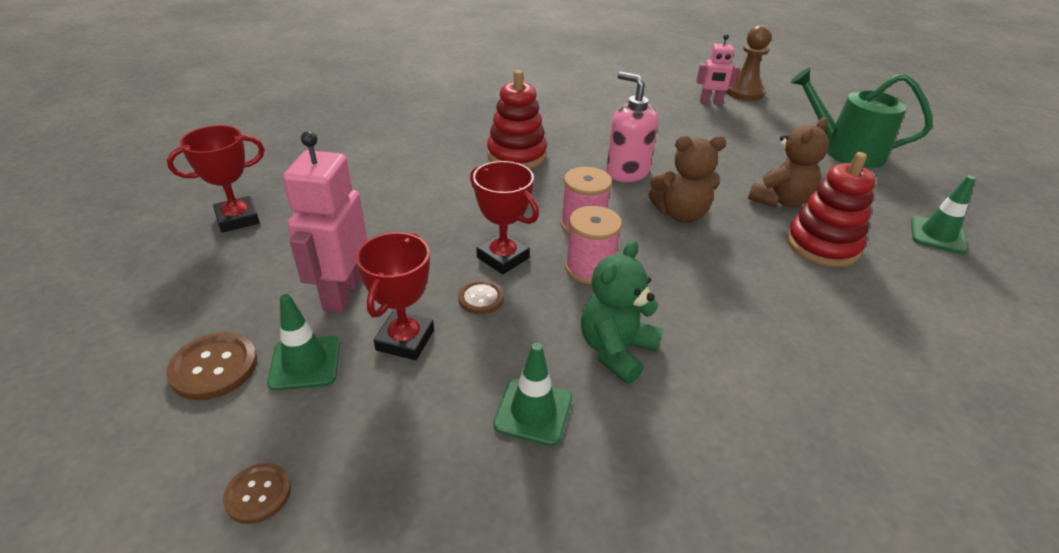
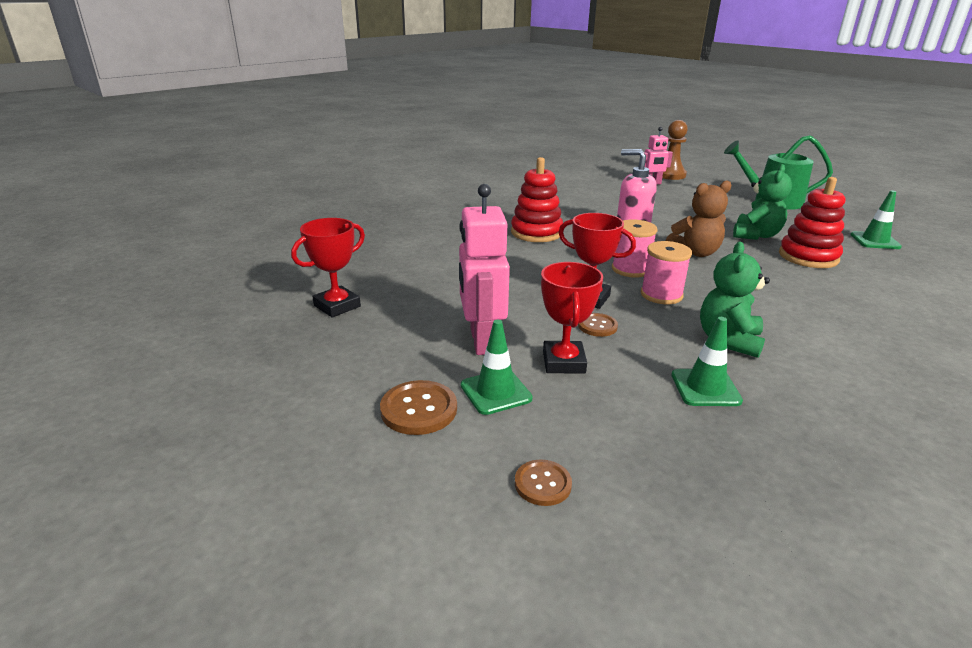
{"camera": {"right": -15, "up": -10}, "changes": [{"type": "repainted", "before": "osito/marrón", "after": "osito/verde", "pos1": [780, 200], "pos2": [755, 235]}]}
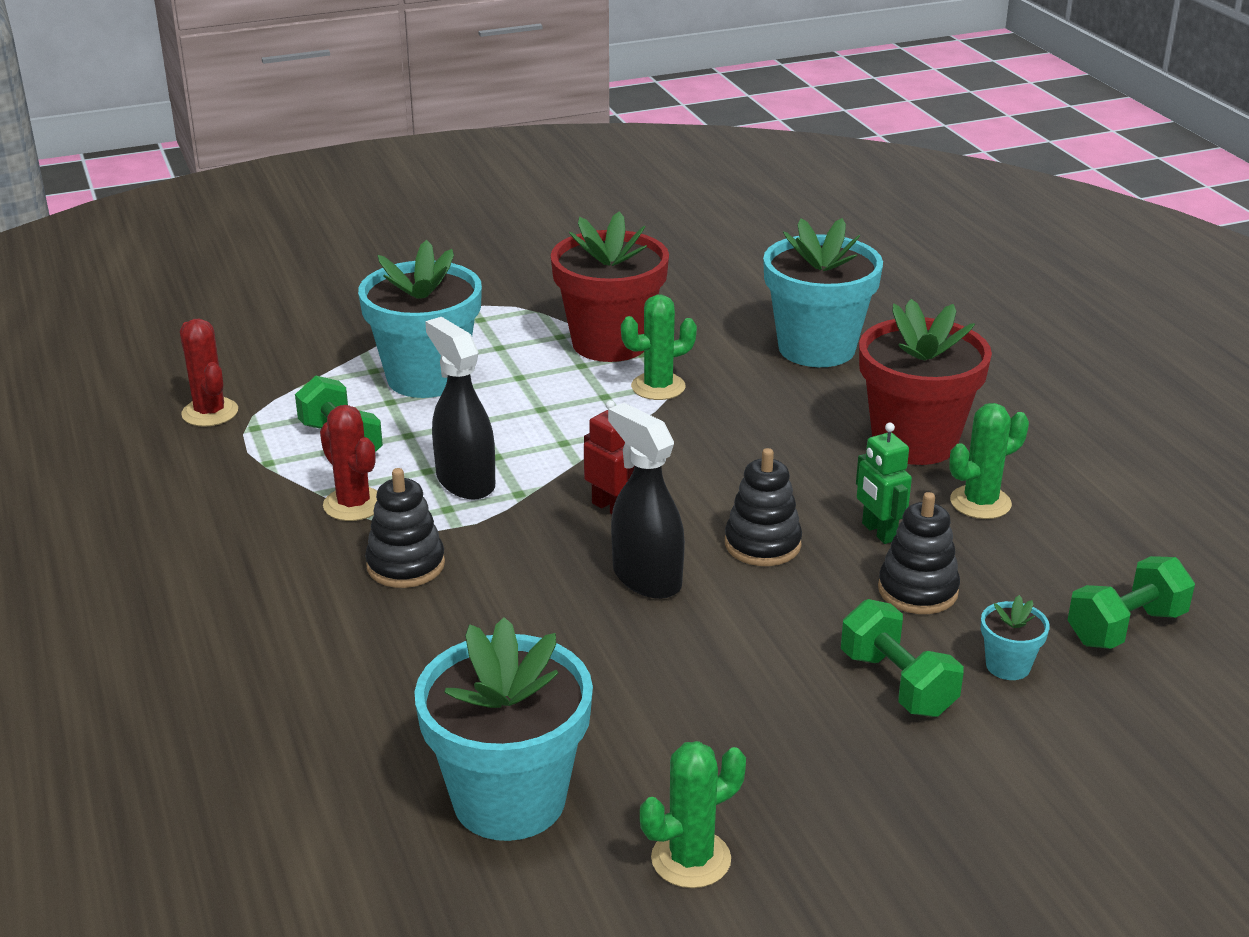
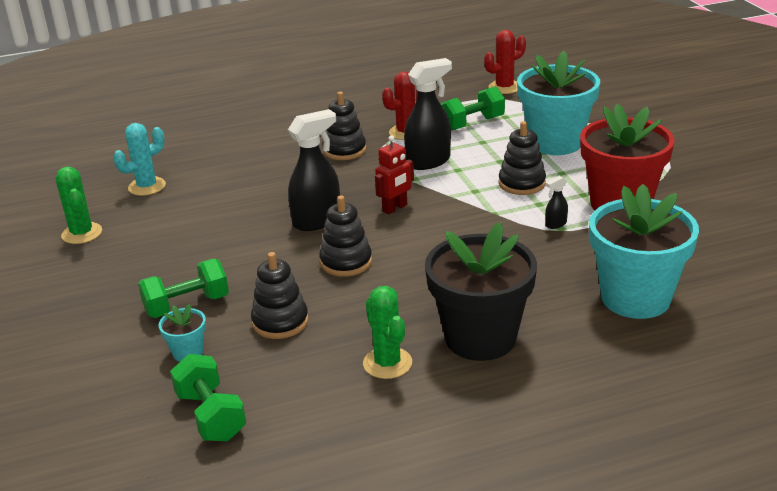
{"camera": {"right": 95, "up": 0}, "changes": [{"type": "swapped", "before": "maceta/turquesa", "after": "cactus/turquesa", "pos1": [509, 799], "pos2": [147, 186]}, {"type": "swapped", "before": "cactus/verde", "after": "pulverizador/negro", "pos1": [658, 387], "pos2": [555, 224]}, {"type": "gone", "before": "robot/verde", "pos1": [878, 532]}, {"type": "repainted", "before": "maceta/rojo", "after": "maceta/negro", "pos1": [914, 442], "pos2": [480, 338]}, {"type": "new", "after": "juguete apilable/negro", "pos2": [522, 183]}]}
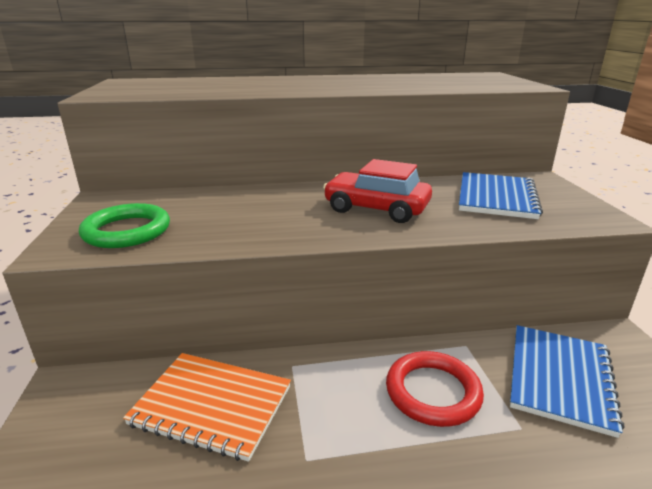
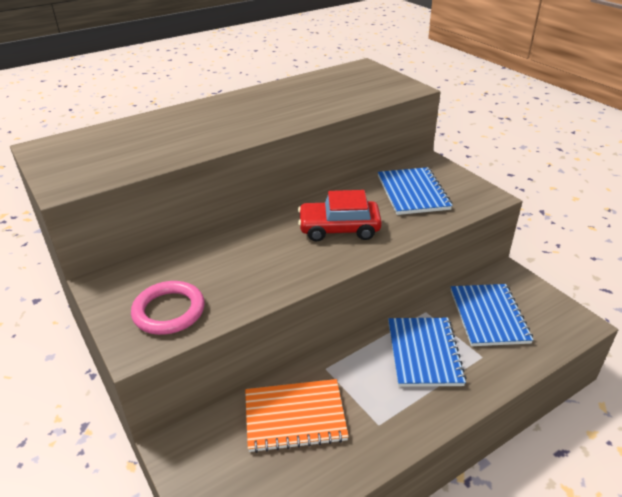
{"camera": {"right": -25, "up": 10}, "changes": [{"type": "repainted", "before": "anillo/verde", "after": "anillo/rosa", "pos1": [127, 231], "pos2": [169, 311]}, {"type": "swapped", "before": "anillo/rojo", "after": "cuaderno/azul", "pos1": [433, 392], "pos2": [424, 353]}]}
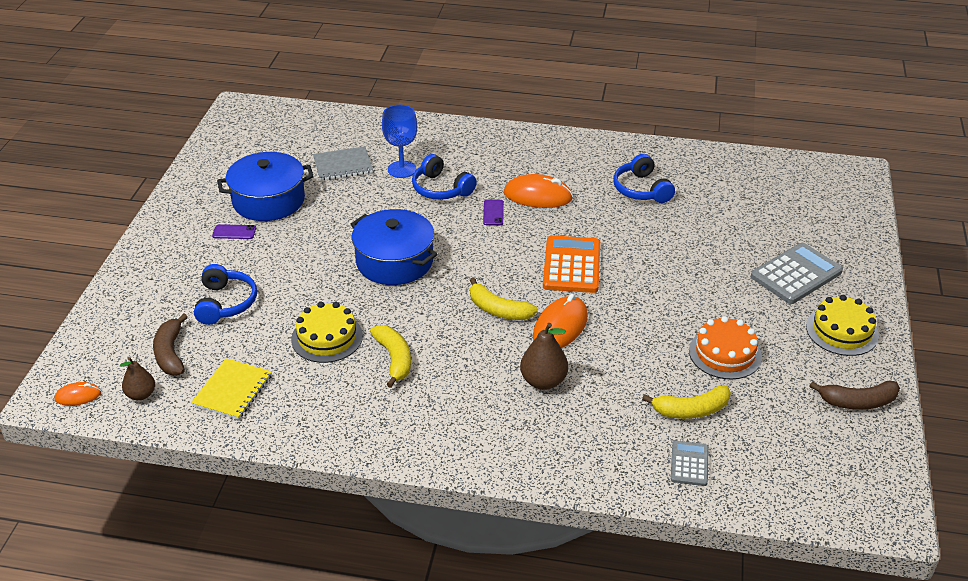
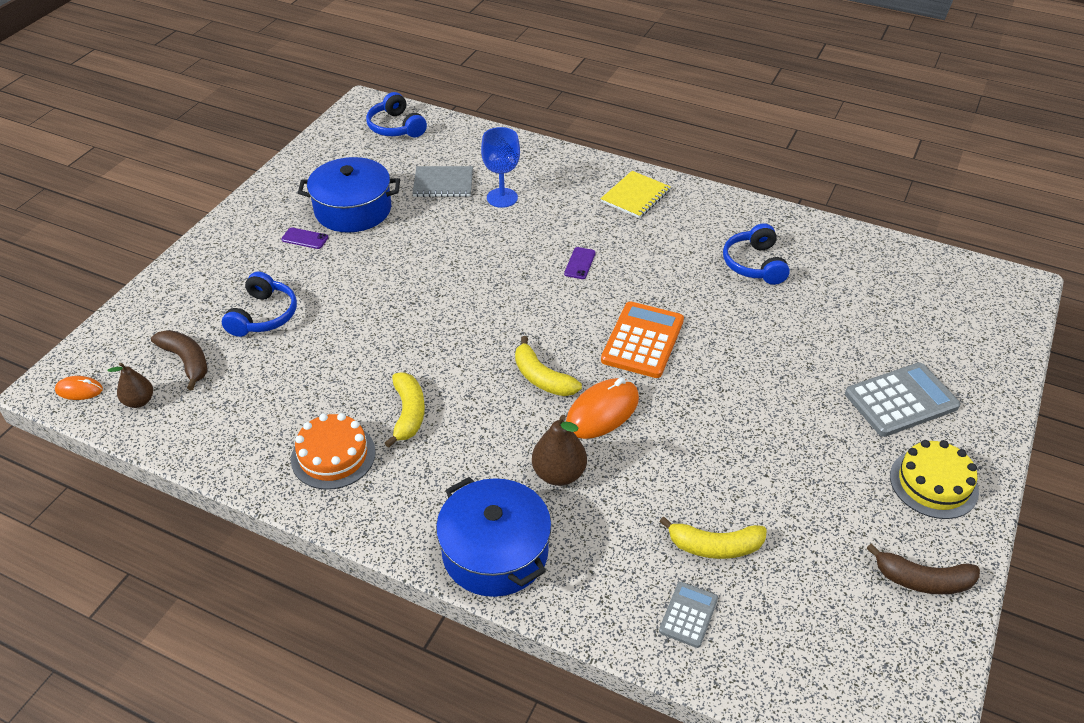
{"camera": {"right": 15, "up": 5}, "changes": [{"type": "rotated", "before": "plátano/marrón", "pos1": [170, 353], "pos2": [186, 361], "turn": 135}, {"type": "shifted", "before": "cuaderno/amarillo", "pos1": [233, 390], "pos2": [635, 196]}, {"type": "gone", "before": "tarta/amarillo", "pos1": [327, 337]}, {"type": "shifted", "before": "olla/azul", "pos1": [394, 261], "pos2": [495, 552]}, {"type": "shifted", "before": "auriculares/azul", "pos1": [441, 189], "pos2": [396, 127]}, {"type": "gone", "before": "ratón/naranja", "pos1": [538, 196]}, {"type": "shifted", "before": "tarta/naranja", "pos1": [725, 353], "pos2": [333, 455]}]}
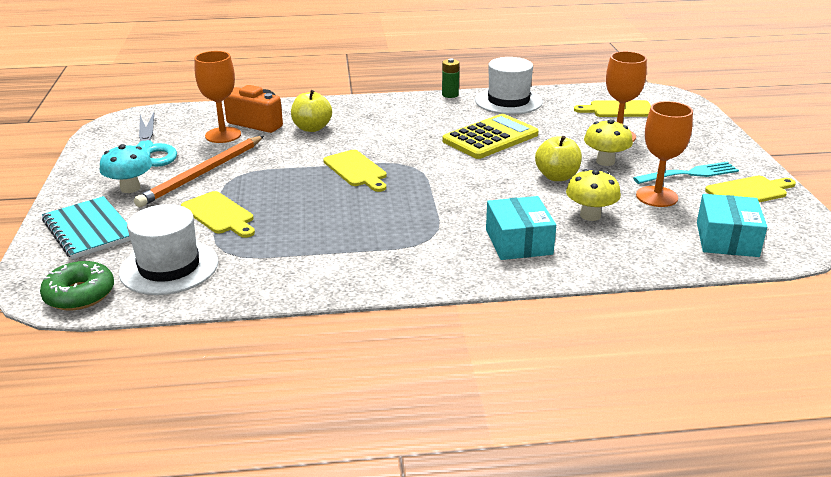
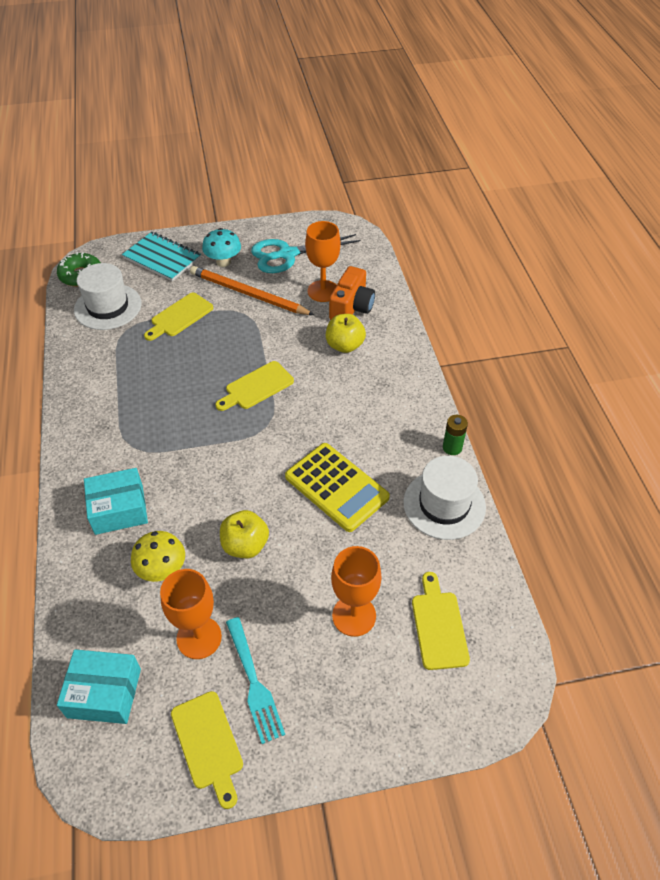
{"camera": {"right": 85, "up": 20}, "changes": [{"type": "rotated", "before": "cuaderno/turquesa", "pos1": [89, 230], "pos2": [162, 258], "turn": 75}, {"type": "gone", "before": "seta/amarillo", "pos1": [605, 161]}]}
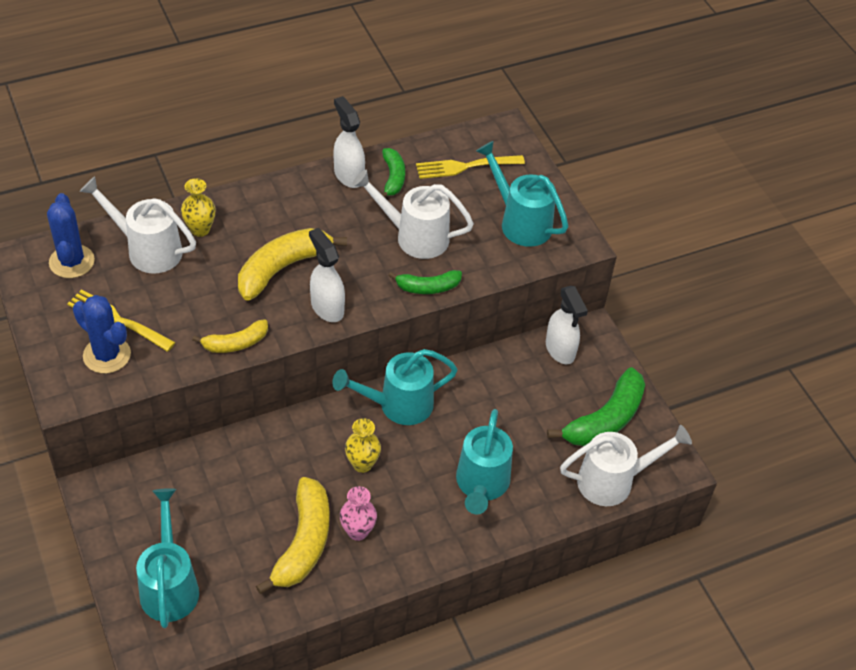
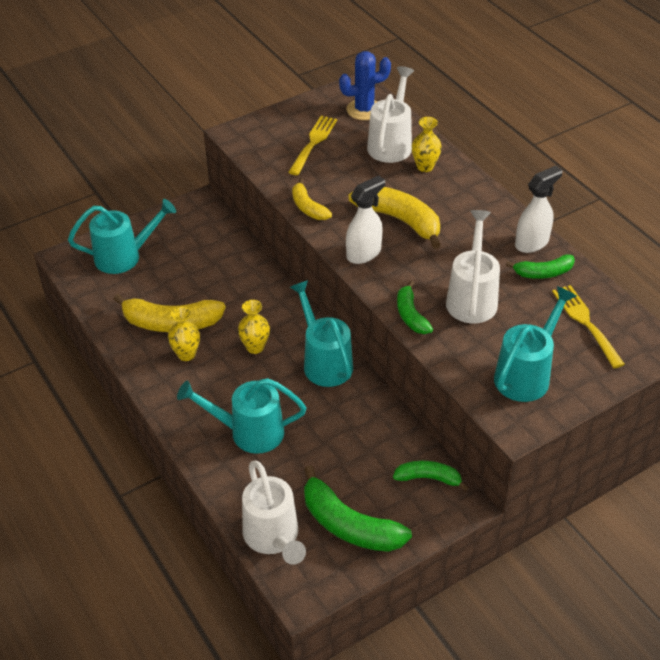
{"camera": {"right": 85, "up": -5}, "changes": [{"type": "gone", "before": "cactus/azul", "pos1": [107, 355]}, {"type": "repainted", "before": "florero/rosa", "after": "florero/amarillo", "pos1": [357, 531], "pos2": [186, 354]}, {"type": "swapped", "before": "pulverizador/blanco", "after": "plátano/verde", "pos1": [560, 350], "pos2": [428, 478]}]}
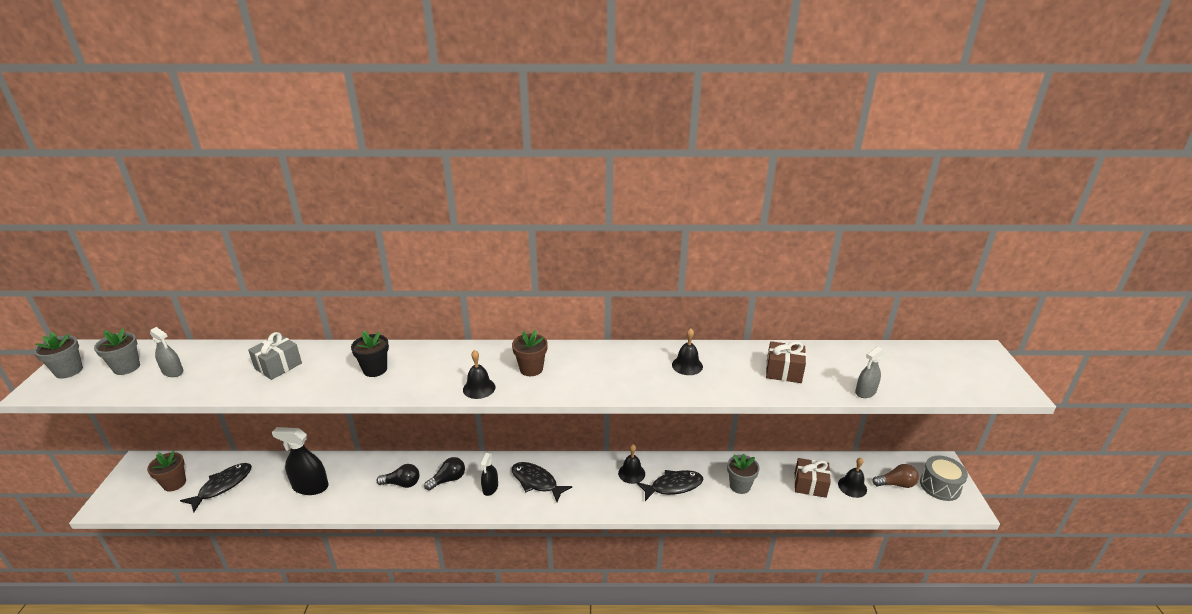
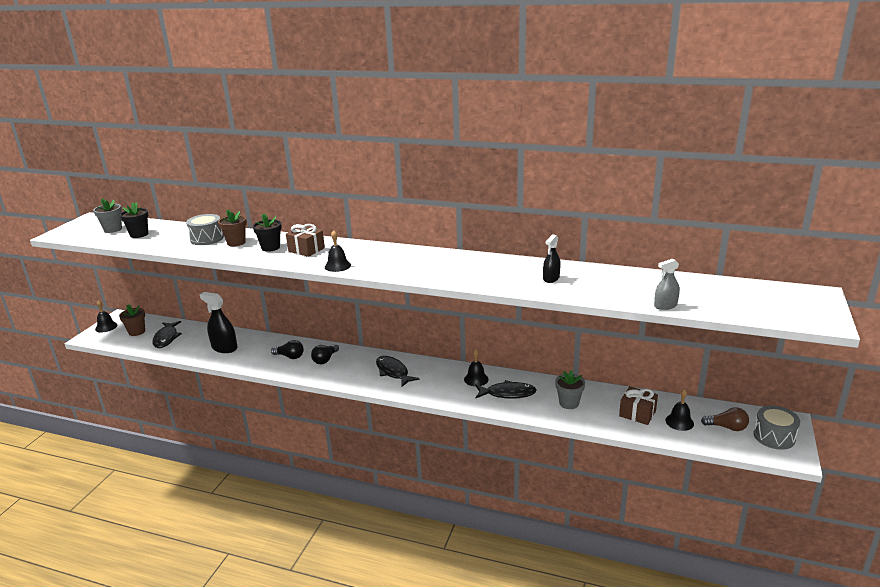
{"camera": {"right": 20, "up": -5}, "changes": [{"type": "gone", "before": "maceta/gris", "pos1": [69, 371]}, {"type": "swapped", "before": "pulverizador/gris", "after": "maceta/negro", "pos1": [173, 372], "pos2": [139, 234]}, {"type": "rotated", "before": "pez/negro", "pos1": [222, 486], "pos2": [166, 338], "turn": 120}, {"type": "swapped", "before": "regalo/gris", "after": "tambor/gris", "pos1": [278, 366], "pos2": [207, 238]}, {"type": "rotated", "before": "bombilla/negro", "pos1": [448, 479], "pos2": [325, 359], "turn": 135}, {"type": "shifted", "before": "pulverizador/negro", "pos1": [490, 488], "pos2": [551, 278]}, {"type": "shifted", "before": "maceta/marrón", "pos1": [531, 369], "pos2": [236, 242]}, {"type": "shifted", "before": "campana/negro", "pos1": [687, 365], "pos2": [106, 327]}, {"type": "shifted", "before": "regalo/marrón", "pos1": [783, 371], "pos2": [306, 250]}]}
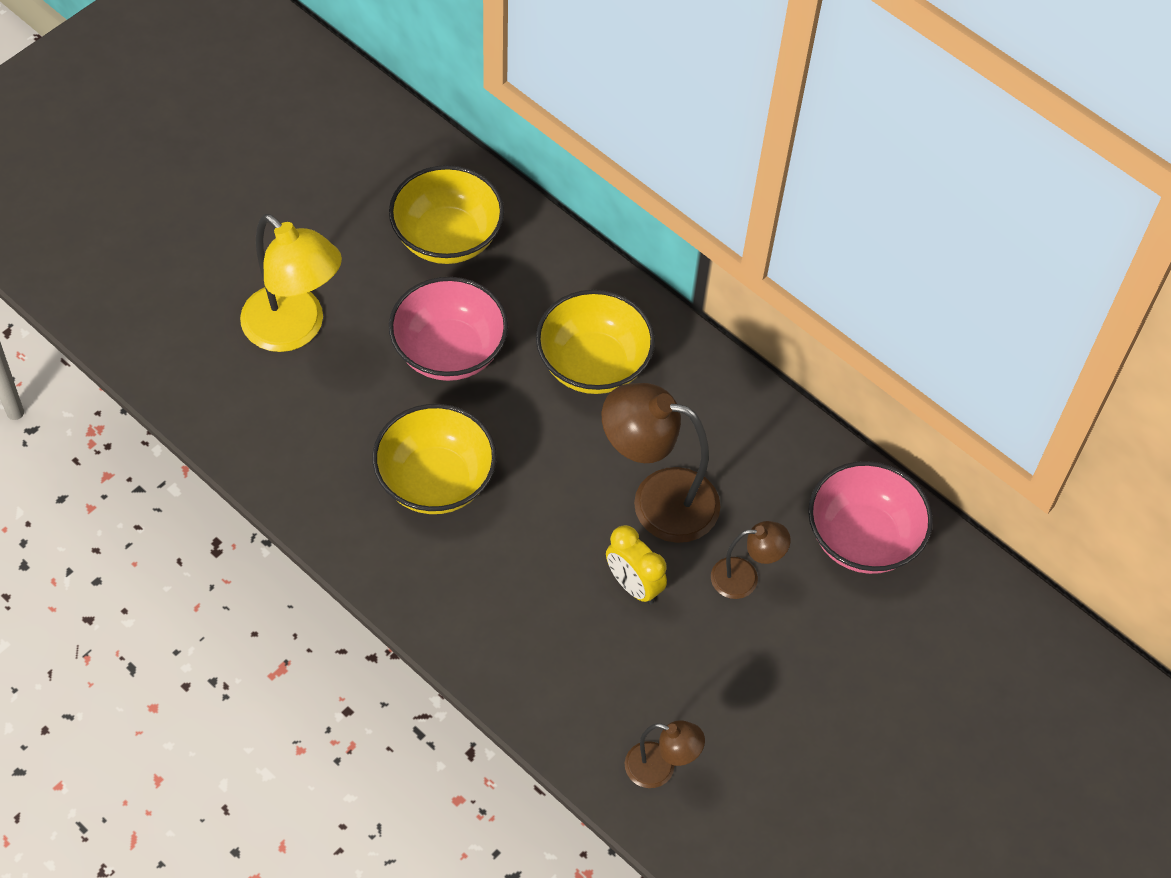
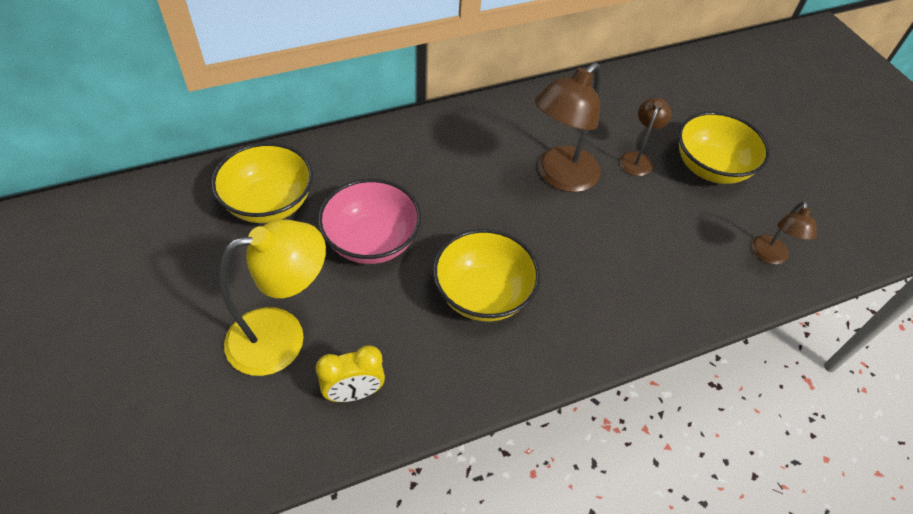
{"camera": {"right": -65, "up": -5}, "changes": [{"type": "shifted", "before": "cuenco/amarillo", "pos1": [593, 364], "pos2": [710, 167]}, {"type": "shifted", "before": "despertador/amarillo", "pos1": [633, 585], "pos2": [354, 393]}, {"type": "rotated", "before": "lámpara/marrón", "pos1": [660, 769], "pos2": [769, 256], "turn": 150}, {"type": "gone", "before": "cuenco/rosa", "pos1": [862, 538]}]}
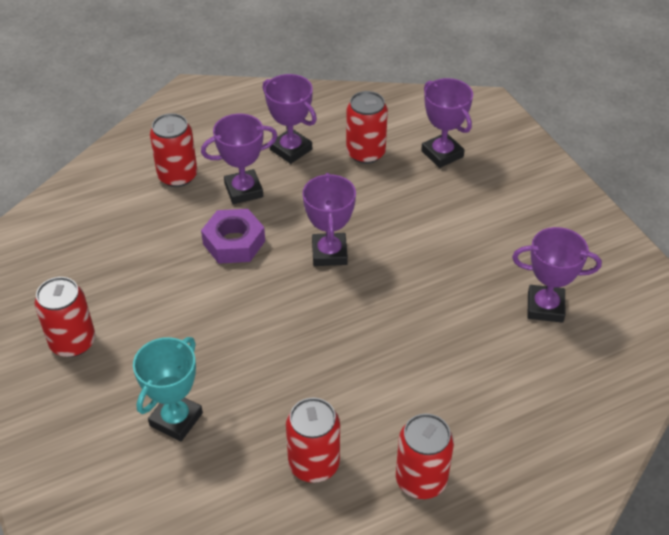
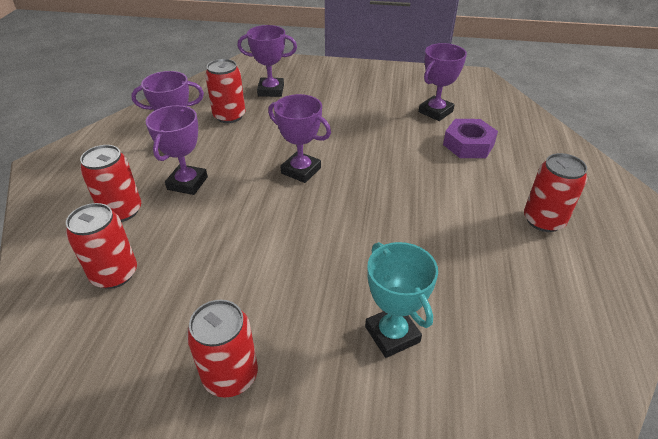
{"camera": {"right": -55, "up": -5}, "changes": [{"type": "shifted", "before": "tuerca/morado", "pos1": [234, 242], "pos2": [468, 145]}, {"type": "shifted", "before": "lata/rojo", "pos1": [314, 464], "pos2": [114, 274]}]}
